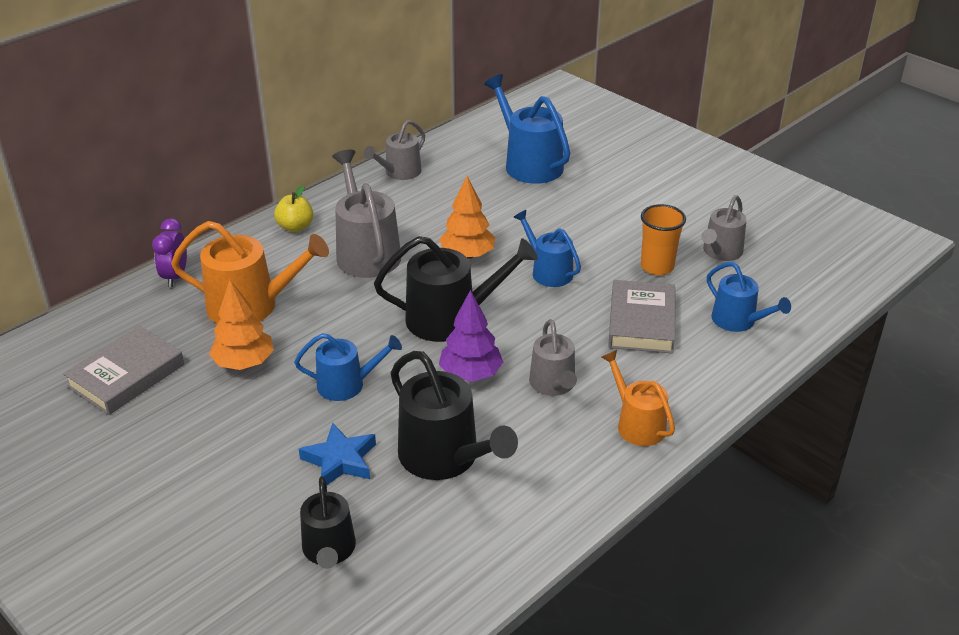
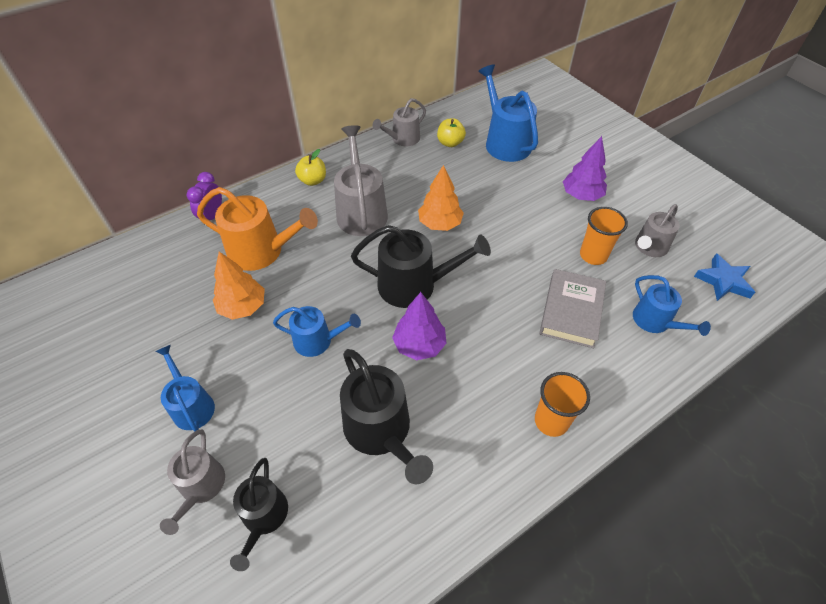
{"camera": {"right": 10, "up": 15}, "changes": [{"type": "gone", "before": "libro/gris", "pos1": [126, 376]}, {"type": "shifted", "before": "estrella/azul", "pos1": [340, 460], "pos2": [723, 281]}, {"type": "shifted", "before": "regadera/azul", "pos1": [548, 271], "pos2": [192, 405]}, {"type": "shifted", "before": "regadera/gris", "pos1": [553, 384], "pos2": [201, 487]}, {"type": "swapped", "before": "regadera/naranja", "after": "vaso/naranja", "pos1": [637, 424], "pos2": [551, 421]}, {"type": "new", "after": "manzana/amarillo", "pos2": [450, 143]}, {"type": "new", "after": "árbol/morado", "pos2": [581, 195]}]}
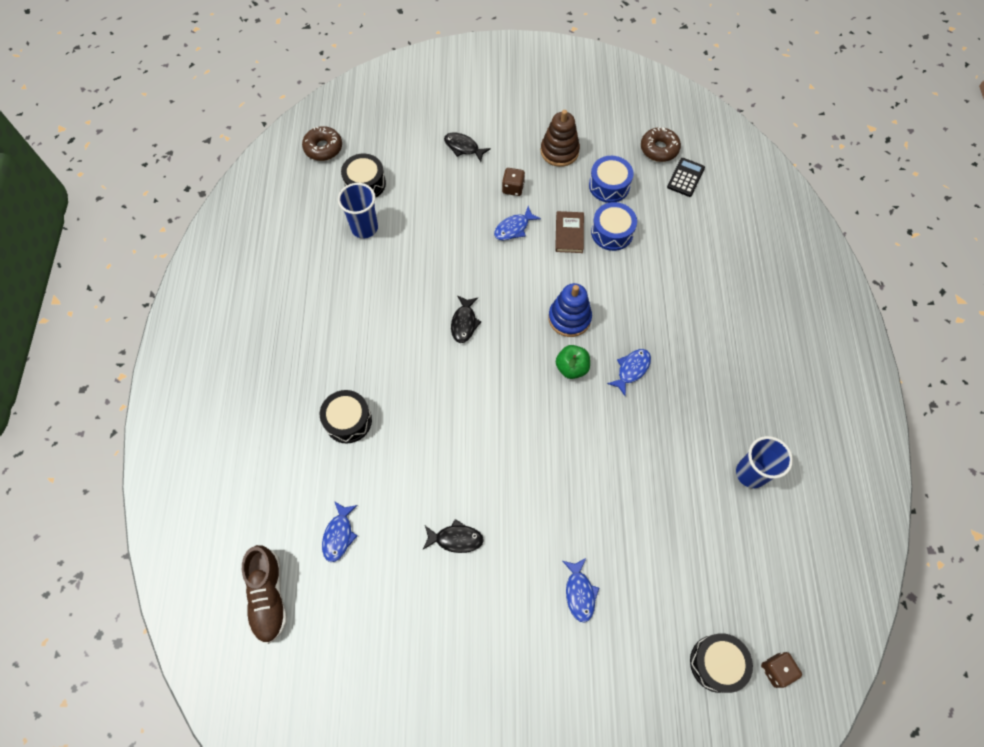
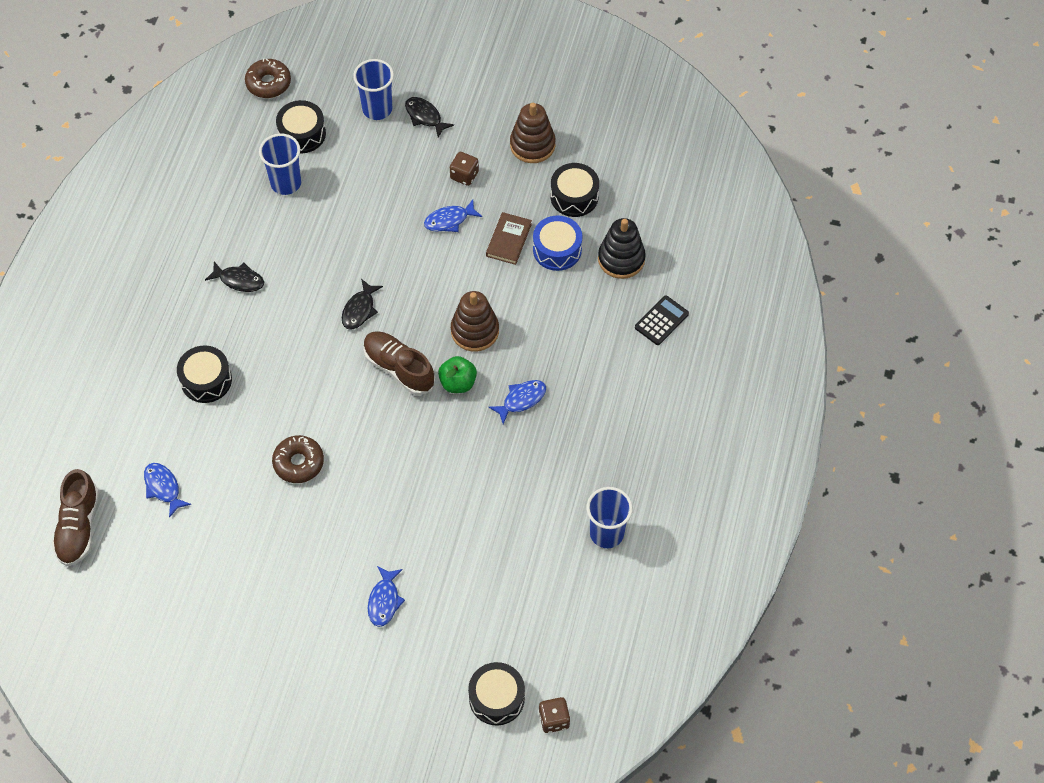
{"camera": {"right": 15, "up": -5}, "changes": [{"type": "rotated", "before": "pez/azul", "pos1": [339, 535], "pos2": [163, 488], "turn": 120}, {"type": "shifted", "before": "pez/negro", "pos1": [456, 539], "pos2": [239, 280]}, {"type": "repainted", "before": "juguete apilable/azul", "after": "juguete apilable/marrón", "pos1": [569, 318], "pos2": [475, 331]}, {"type": "repainted", "before": "tambor/azul", "after": "tambor/negro", "pos1": [609, 186], "pos2": [574, 197]}, {"type": "shifted", "before": "rosquilla/marrón", "pos1": [659, 149], "pos2": [298, 463]}, {"type": "shifted", "before": "calculadora/negro", "pos1": [685, 177], "pos2": [661, 321]}, {"type": "new", "after": "vaso/azul", "pos2": [377, 109]}, {"type": "new", "after": "zapato/marrón", "pos2": [399, 368]}, {"type": "new", "after": "juguete apilable/negro", "pos2": [621, 259]}]}
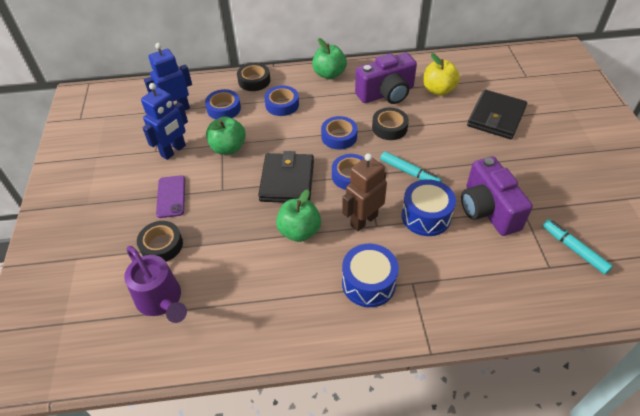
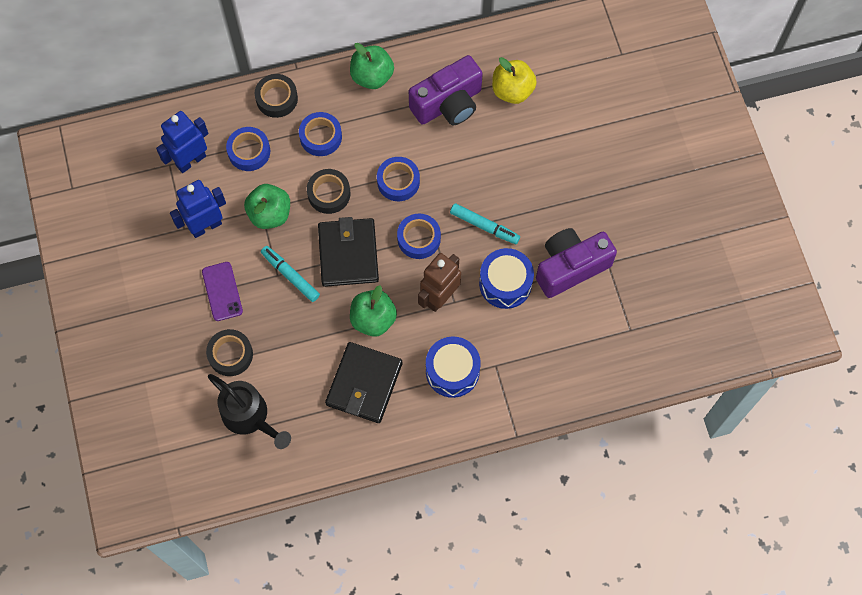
{"camera": {"right": -10, "up": 20}, "changes": [{"type": "repainted", "before": "regadera/morado", "after": "regadera/negro", "pos1": [162, 301], "pos2": [250, 417]}, {"type": "rotated", "before": "robot/azul", "pos1": [173, 151], "pos2": [205, 226], "turn": -150}, {"type": "shifted", "before": "cinta adhesiva/negro", "pos1": [389, 128], "pos2": [329, 194]}, {"type": "rotated", "before": "cámara/morado", "pos1": [487, 210], "pos2": [570, 267], "turn": 90}, {"type": "shifted", "before": "cartera/negro", "pos1": [496, 117], "pos2": [364, 384]}, {"type": "shifted", "before": "rotulador/turquesa", "pos1": [574, 249], "pos2": [290, 276]}]}
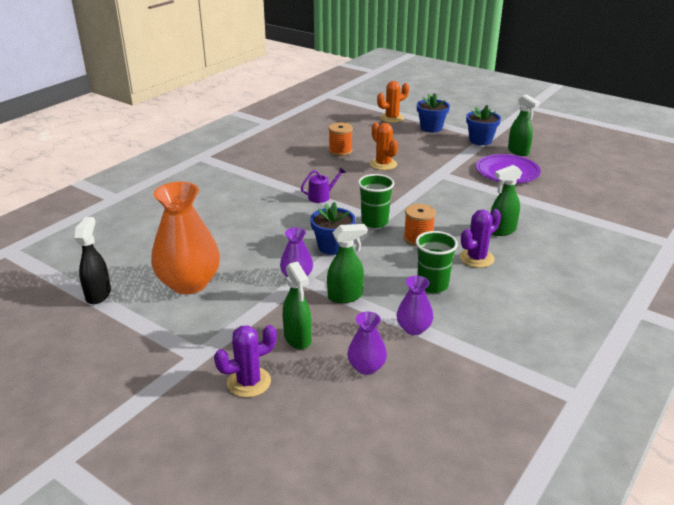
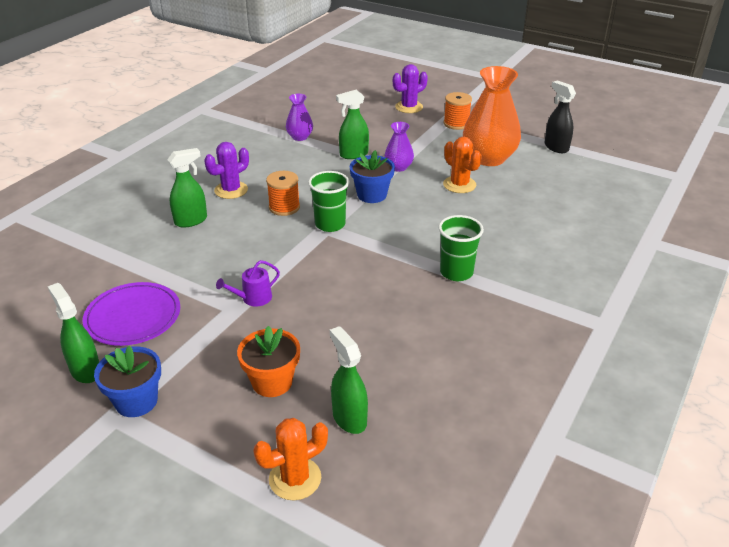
{"camera": {"right": 175, "up": 5}, "changes": [{"type": "rotated", "before": "pulverizador/negro", "pos1": [98, 294], "pos2": [556, 147], "turn": 150}, {"type": "shifted", "before": "pulverizador/verde", "pos1": [298, 339], "pos2": [349, 418]}, {"type": "shifted", "before": "regadera/morado", "pos1": [321, 196], "pos2": [253, 298]}, {"type": "shifted", "before": "carrete/naranja", "pos1": [340, 151], "pos2": [456, 124]}, {"type": "gone", "before": "florero/morado", "pos1": [366, 367]}, {"type": "shifted", "before": "cactus/naranja", "pos1": [383, 164], "pos2": [459, 185]}, {"type": "shifted", "before": "vaso/verde", "pos1": [432, 285], "pos2": [456, 272]}, {"type": "gone", "before": "maceta/azul", "pos1": [431, 128]}, {"type": "new", "after": "maceta/naranja", "pos2": [272, 382]}]}
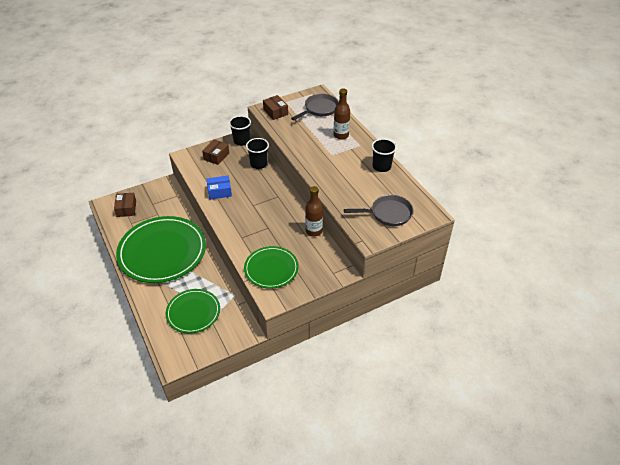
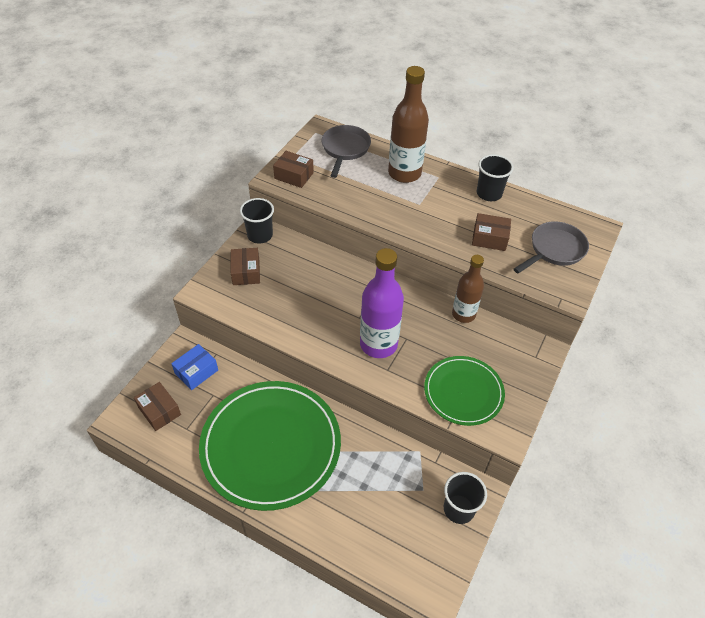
{"camera": {"right": -35, "up": 5}, "changes": [{"type": "gone", "before": "plato/verde", "pos1": [193, 312]}, {"type": "shifted", "before": "caja/azul", "pos1": [219, 192], "pos2": [196, 372]}, {"type": "shifted", "before": "vaso/negro", "pos1": [259, 164], "pos2": [459, 509]}, {"type": "scaled", "before": "botella/marrón", "pos1": [341, 135], "pos2": [404, 173], "scale": 1.53}, {"type": "new", "after": "botella/morado", "pos2": [378, 344]}, {"type": "new", "after": "caja/marrón", "pos2": [489, 238]}]}
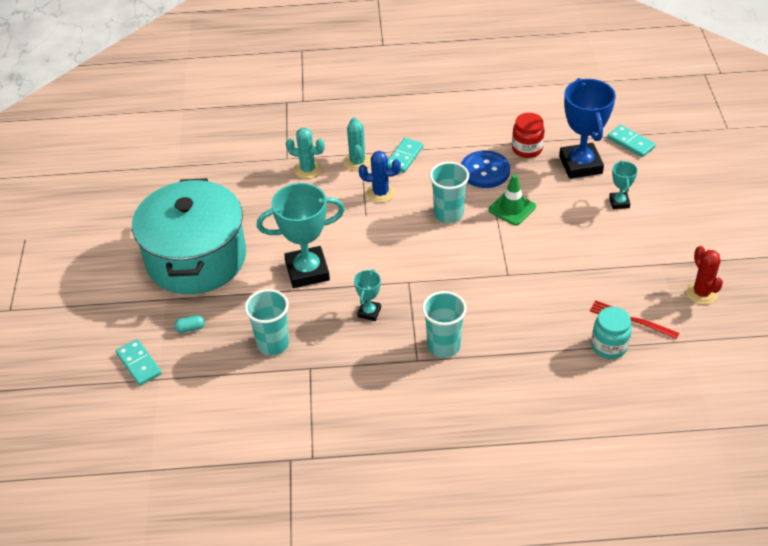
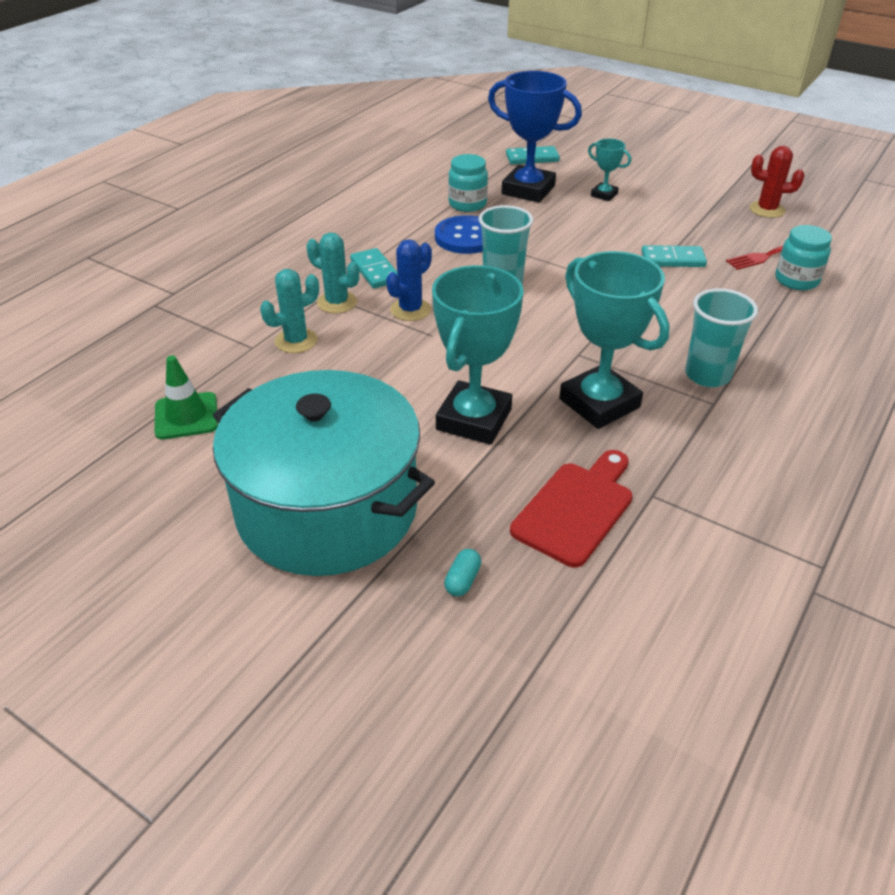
{"camera": {"right": -55, "up": -5}, "changes": [{"type": "shifted", "before": "ficha de dominó/turquesa", "pos1": [139, 364], "pos2": [673, 259]}, {"type": "swapped", "before": "vaso/turquesa", "after": "tabla de cortar/rojo", "pos1": [273, 344], "pos2": [576, 509]}, {"type": "scaled", "before": "trofeo/turquesa", "pos1": [369, 312], "pos2": [599, 403], "scale": 2.06}, {"type": "shifted", "before": "cono de tráfico/verde", "pos1": [512, 208], "pos2": [186, 416]}, {"type": "repainted", "before": "tarro/rojo", "after": "tarro/turquesa", "pos1": [527, 149], "pos2": [467, 204]}]}
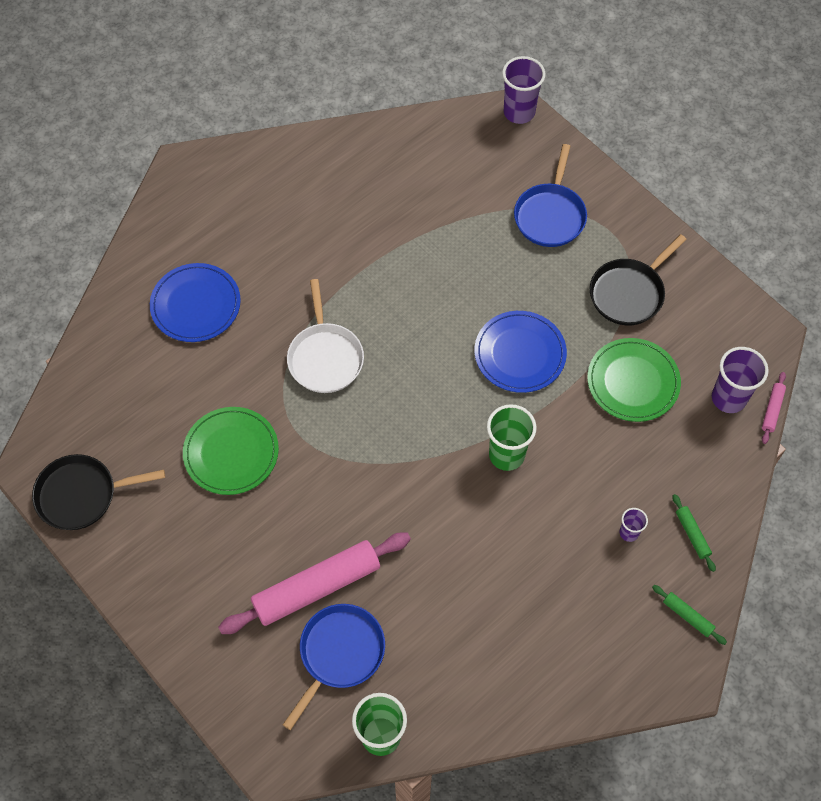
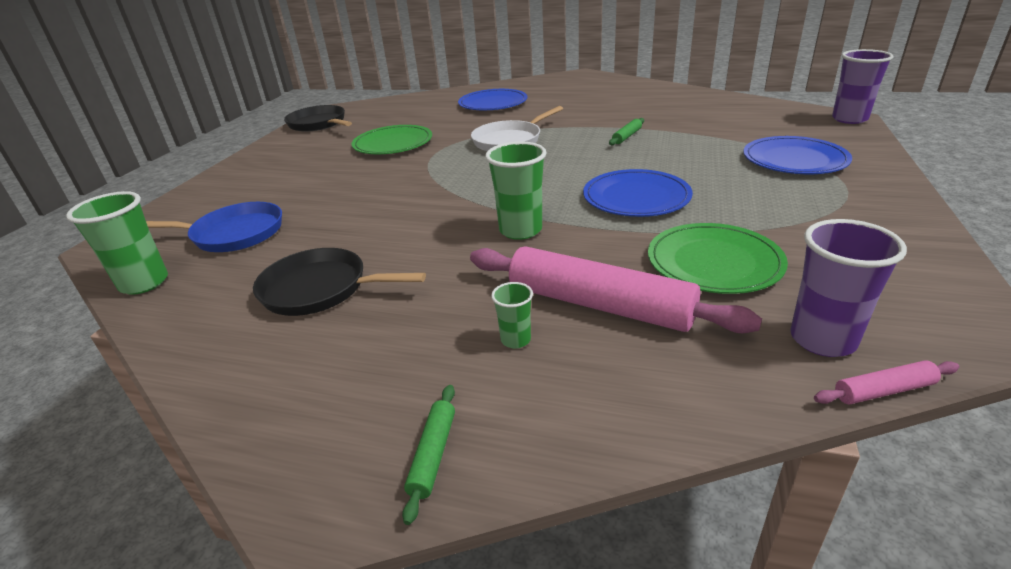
{"camera": {"right": 60, "up": -30}, "changes": [{"type": "shifted", "before": "rodillo/rosa", "pos1": [316, 587], "pos2": [599, 304]}, {"type": "swapped", "before": "sartén/azul", "after": "plato/azul", "pos1": [550, 215], "pos2": [794, 160]}, {"type": "shifted", "before": "sartén/negro", "pos1": [629, 293], "pos2": [320, 289]}, {"type": "repainted", "before": "vaso/morado", "after": "vaso/verde", "pos1": [629, 533], "pos2": [515, 340]}, {"type": "shifted", "before": "rodillo/verde", "pos1": [692, 534], "pos2": [626, 136]}]}
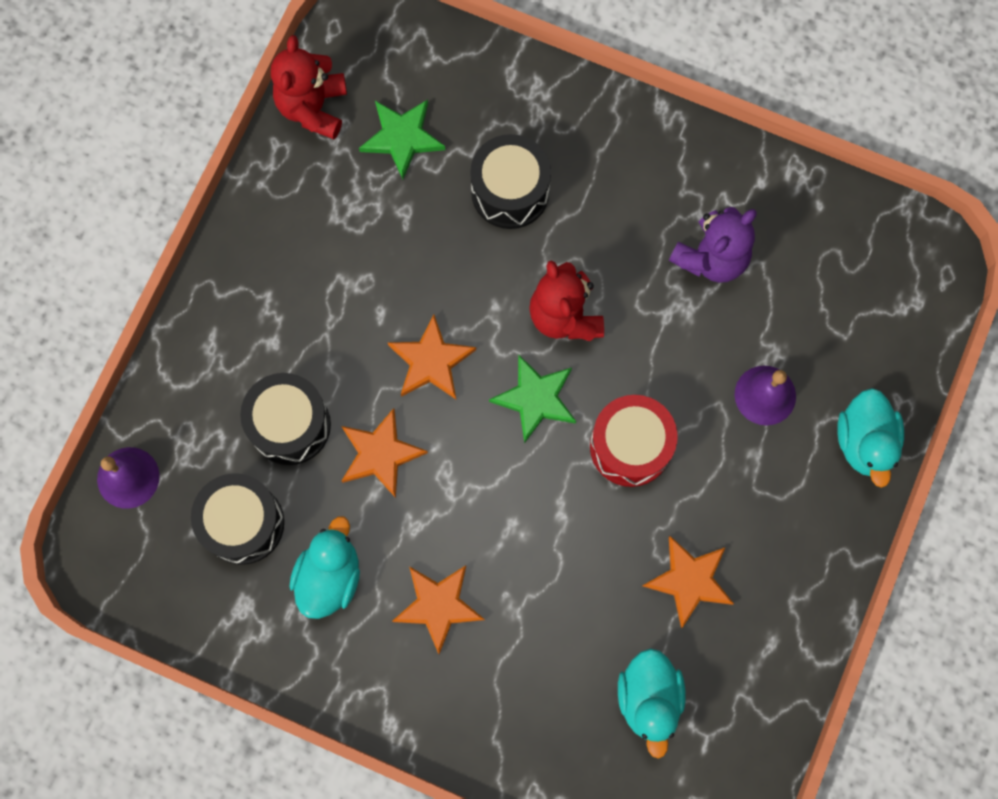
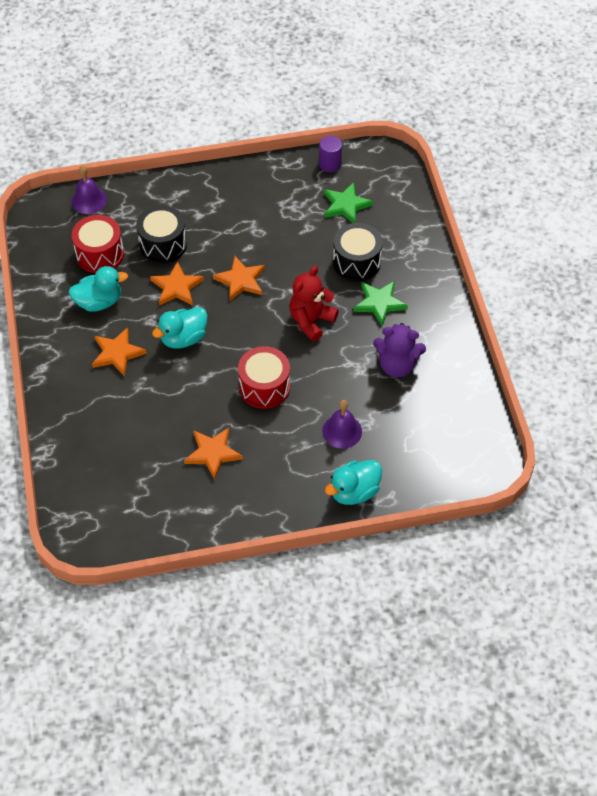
{"camera": {"right": 55, "up": -20}, "changes": [{"type": "repainted", "before": "tambor/negro", "after": "tambor/rojo", "pos1": [243, 523], "pos2": [100, 254]}, {"type": "swapped", "before": "osito/rojo", "after": "cilindro/morado", "pos1": [313, 107], "pos2": [330, 164]}, {"type": "shifted", "before": "estrella/verde", "pos1": [535, 398], "pos2": [379, 303]}, {"type": "shifted", "before": "pato/turquesa", "pos1": [649, 699], "pos2": [183, 338]}]}
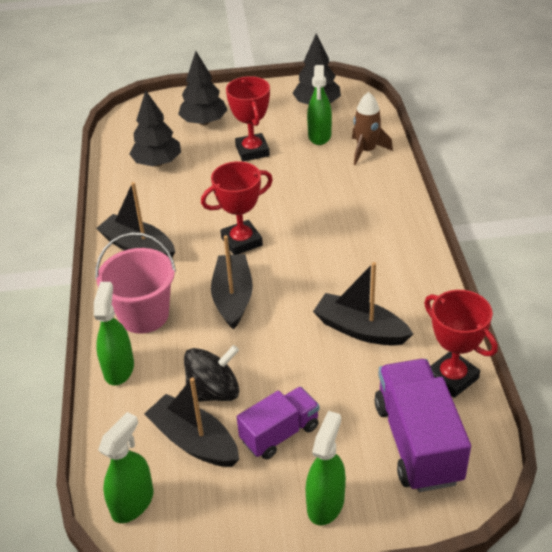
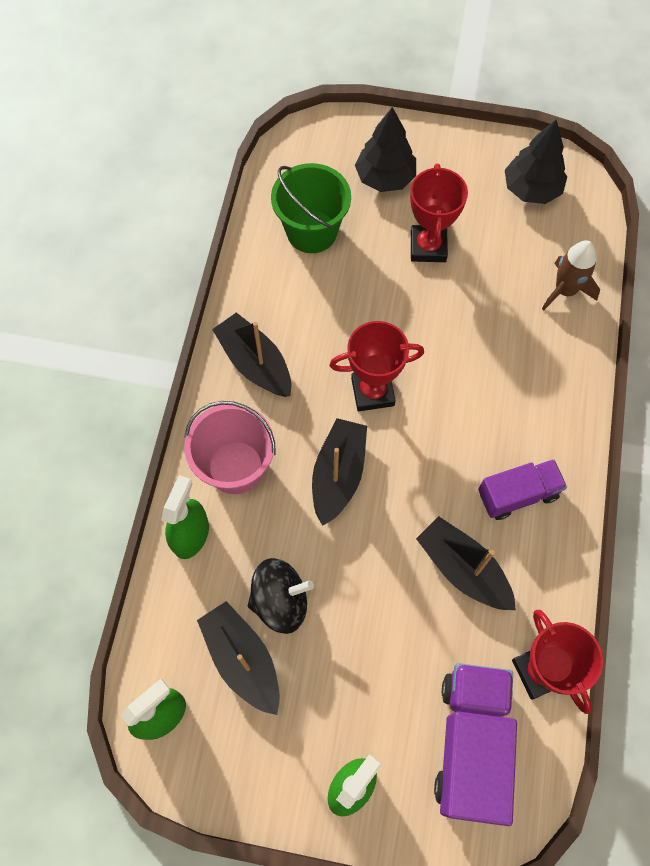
{"camera": {"right": 15, "up": 25}, "changes": [{"type": "swapped", "before": "árbol/negro", "after": "balde/verde", "pos1": [157, 163], "pos2": [311, 231]}, {"type": "shifted", "before": "camión/morado", "pos1": [280, 433], "pos2": [517, 494]}, {"type": "gone", "before": "pulverizador/verde", "pos1": [319, 136]}]}
